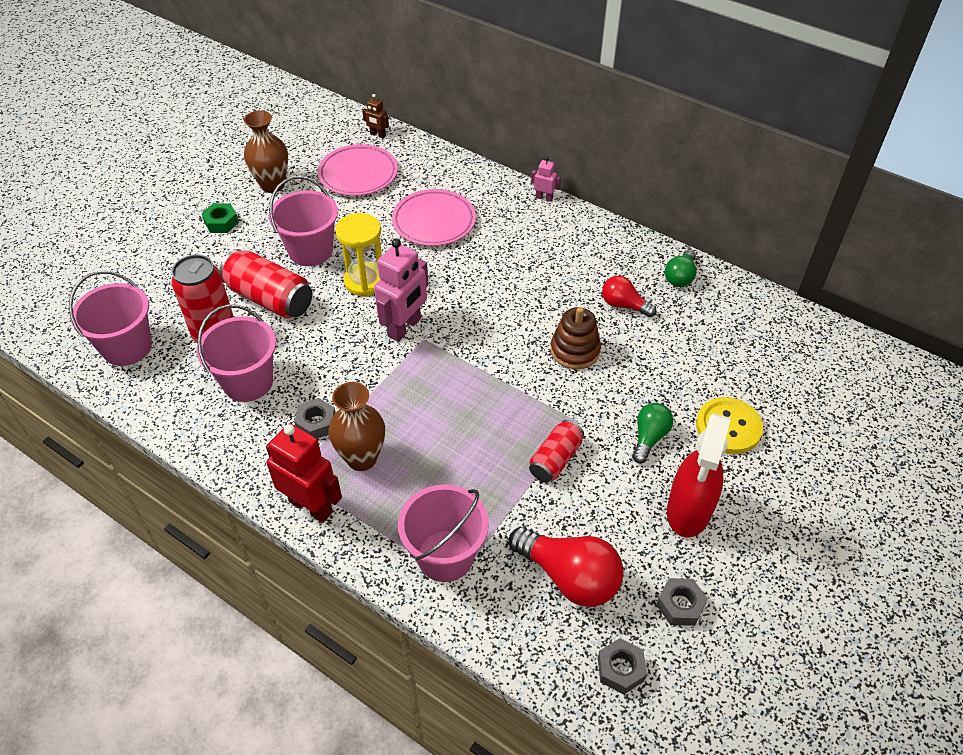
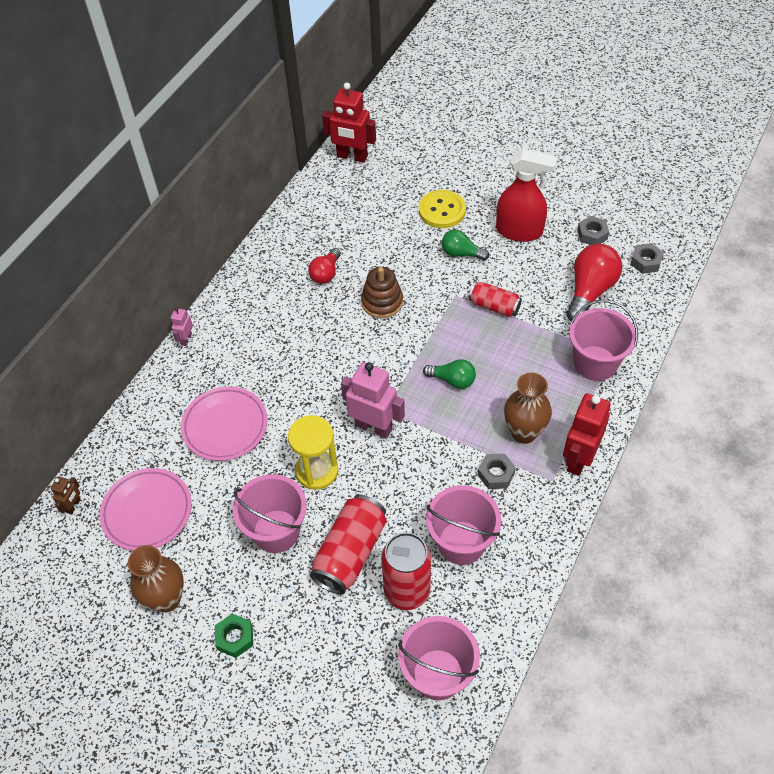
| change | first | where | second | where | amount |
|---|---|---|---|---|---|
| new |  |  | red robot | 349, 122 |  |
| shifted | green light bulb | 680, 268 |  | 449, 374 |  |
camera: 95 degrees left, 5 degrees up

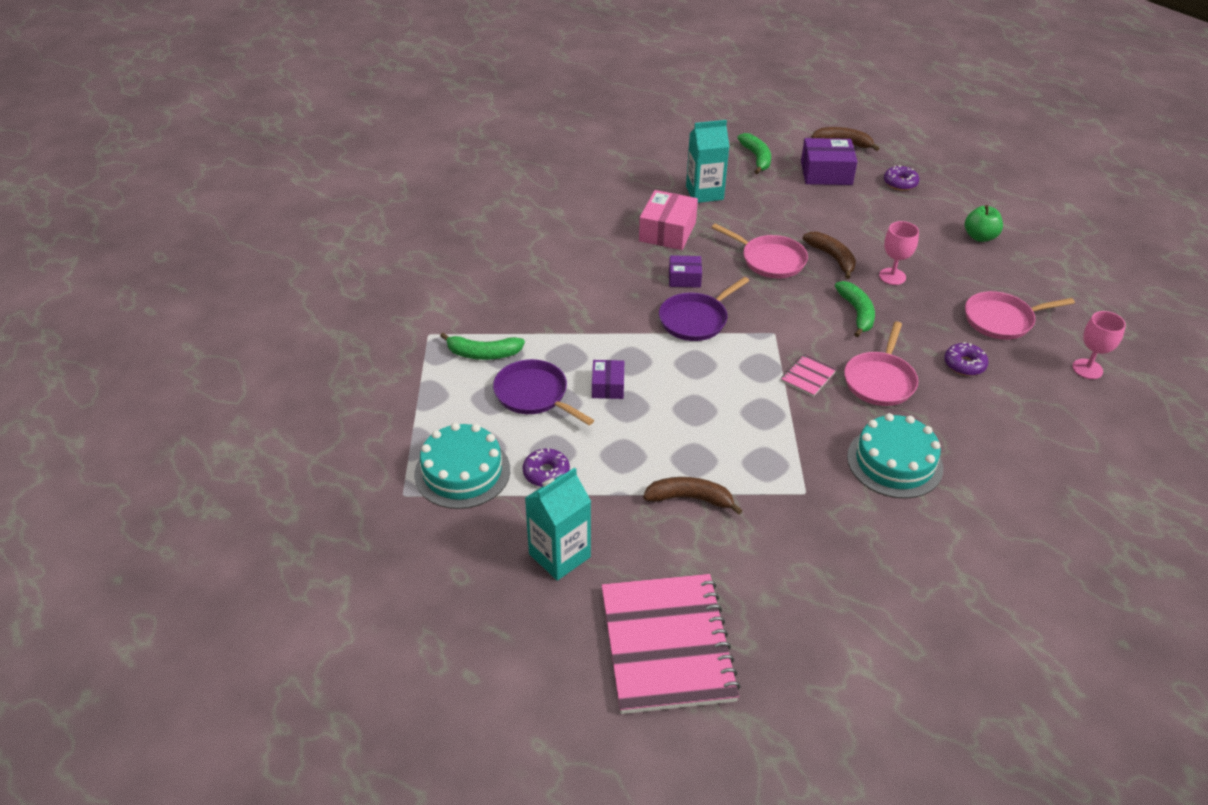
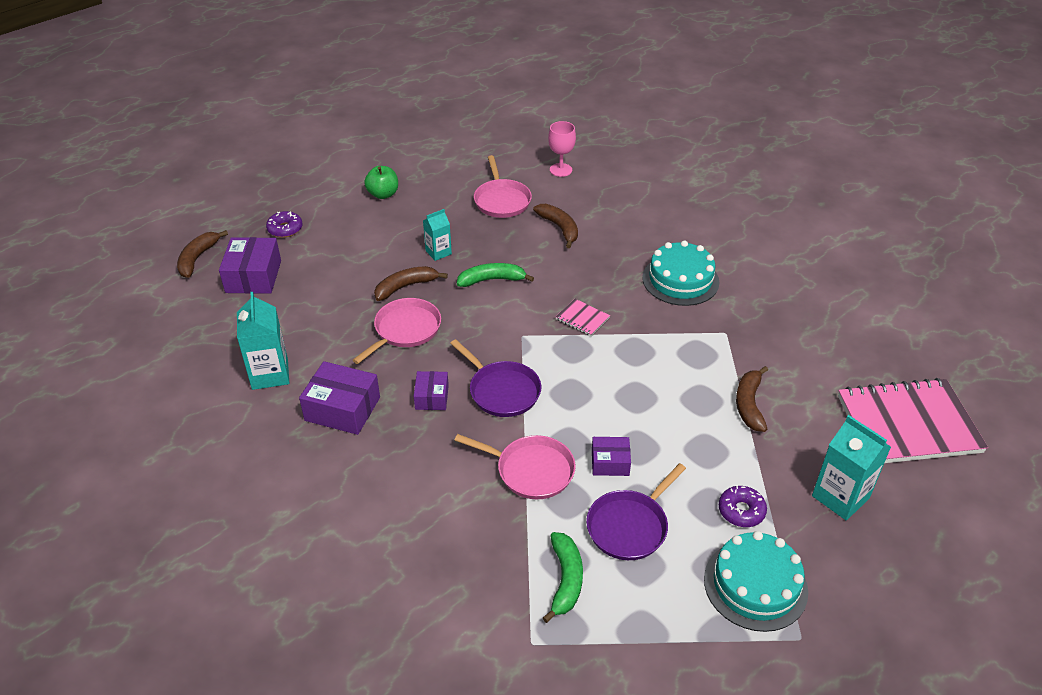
| change | first | where | second | where | amount |
|---|---|---|---|---|---|
| repainted | pink box | 668, 220 | purple box | 339, 398 |  |
| swapped | pink goblet | 899, 253 | turquoise carton | 437, 235 |  |
| shifted | pink pan | 881, 364 |  | 515, 466 |  |
| swapped | purple donut | 966, 359 | brown banana | 555, 226 |  |
| gone | green banana | 754, 153 |  |  |  |
camera: 90 degrees left, 0 degrees up

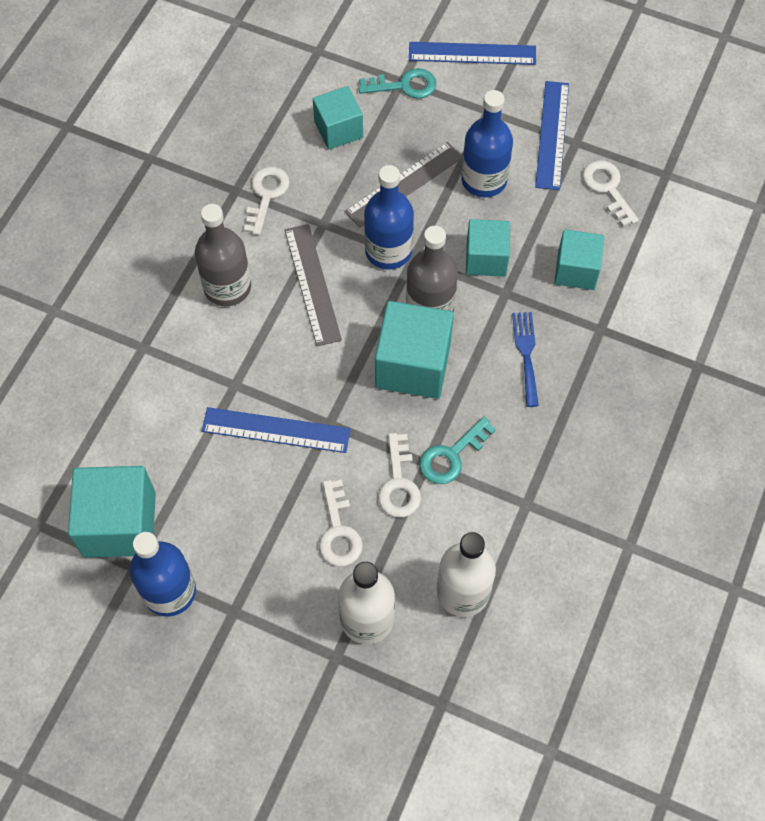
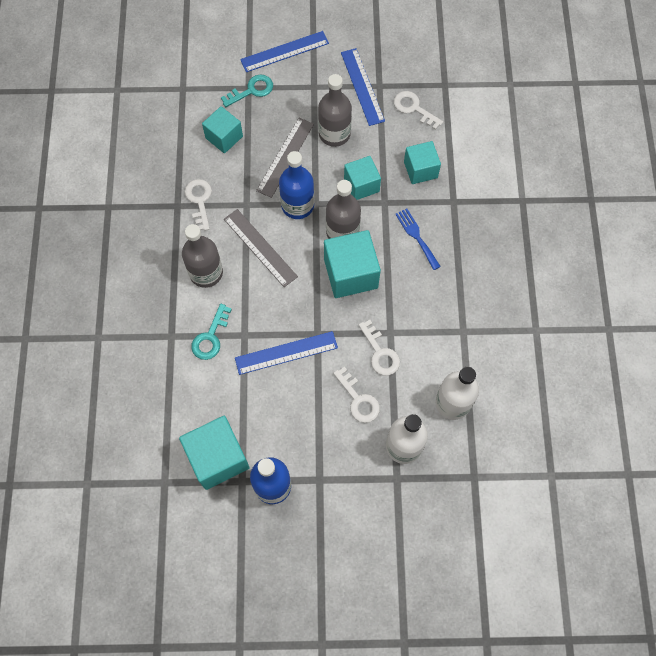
| change | first | where | second | where | amount |
|---|---|---|---|---|---|
| shifted | turquoise key | 457, 450 |  | 211, 331 |  |
| repainted | blue bottle | 487, 143 | grey bottle | 335, 110 |  |
camera: 25 degrees left, 5 degrees up

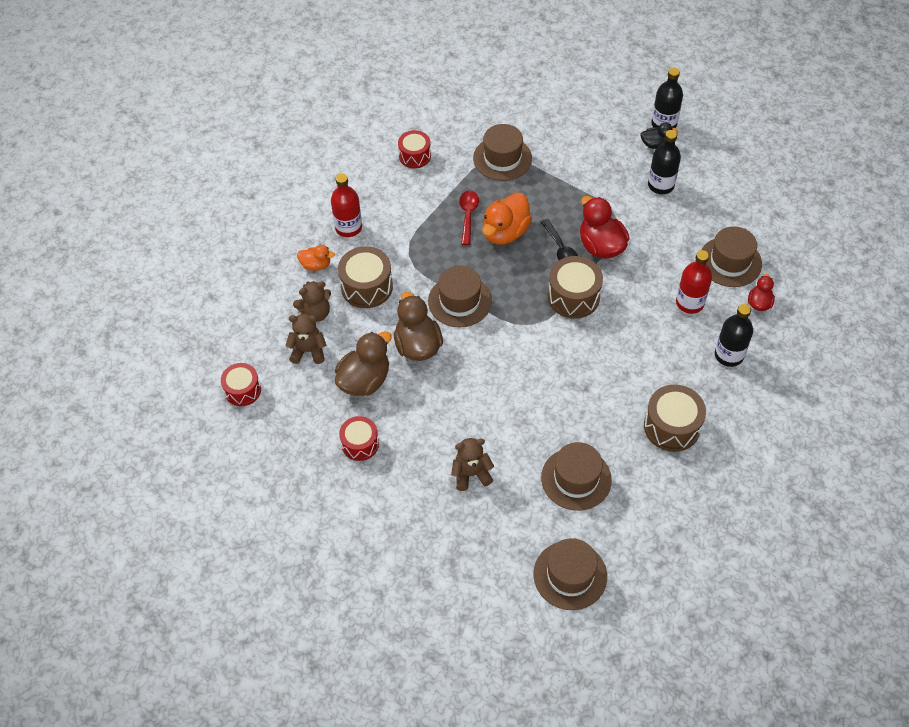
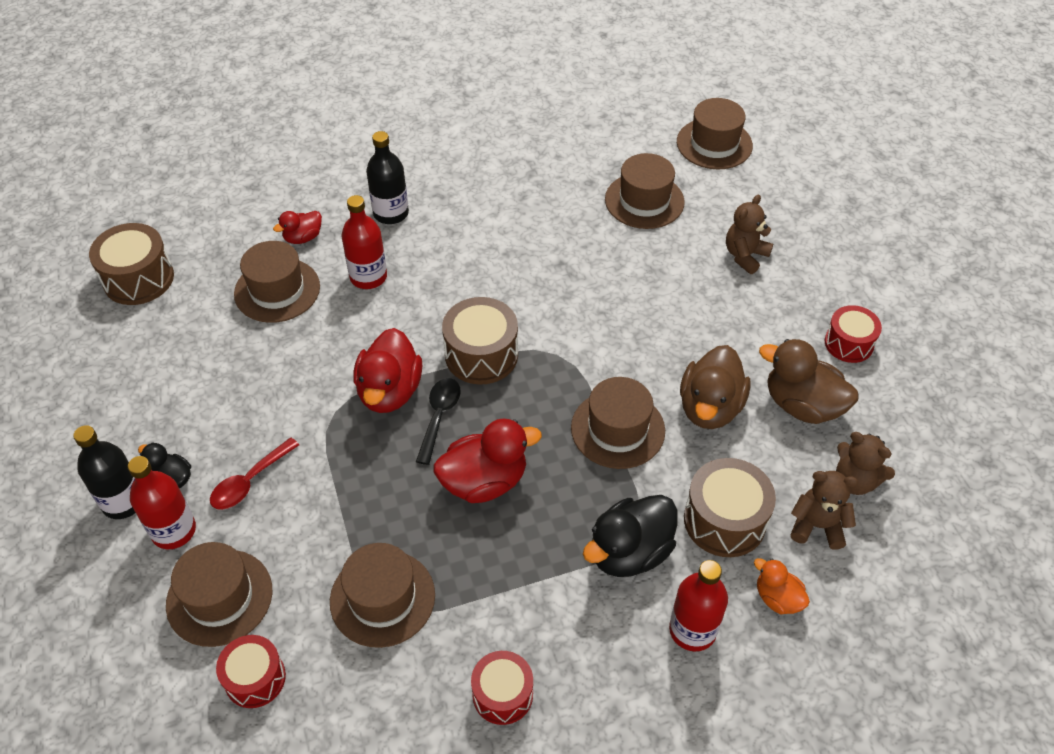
| change | first | where | second | where | amount |
|---|---|---|---|---|---|
| shifted | brown drum | 675, 418 |  | 131, 264 |  |
| new |  |  | red bottle | 162, 502 |  |
| new |  |  | brown hat | 219, 594 |  |
| shifted | red spoon | 469, 217 |  | 254, 474 |  |
| shifted | red drum | 241, 384 |  | 251, 671 |  |
| repainted | orange duck | 507, 219 | red duck | 488, 460 |  |
| new |  |  | black duck | 630, 536 |  |
| rotated | brown teddy bear | 472, 464 |  | 749, 234 | 105 degrees clockwise |
| rotated | brown duck | 363, 363 |  | 809, 381 | 45 degrees clockwise |
| gone | black bottle | 664, 162 |  |  |  |
camera: 145 degrees left, 5 degrees down

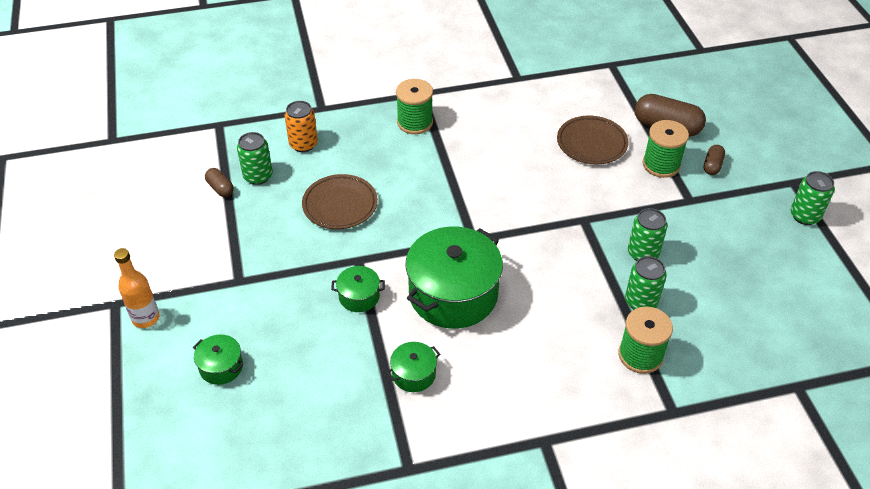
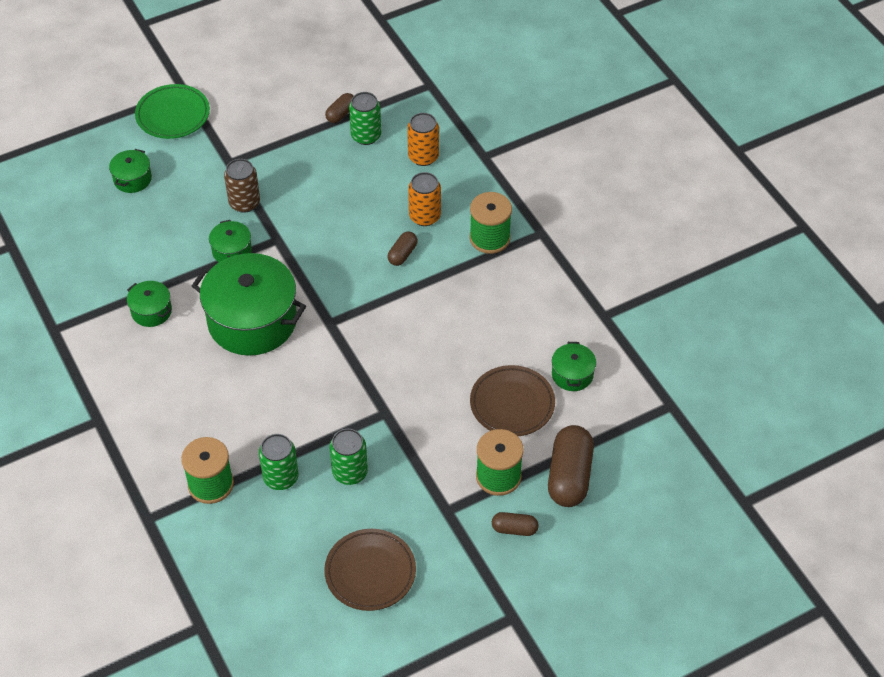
| change | first | where | second | where | amount |
|---|---|---|---|---|---|
| swapped | orange bottle | 137, 288 | green plate | 172, 111 |  |
| new |  |  | brown can | 242, 186 |  |
| shifted | brown plate | 340, 201 |  | 370, 570 |  |
| new |  |  | brown capsule | 403, 249 |  |
| new |  |  | orange can | 424, 199 |  |
| new |  |  | green pot | 574, 366 |  |
| gone | green can | 812, 198 |  |  |  |
camera: 75 degrees right, 5 degrees up

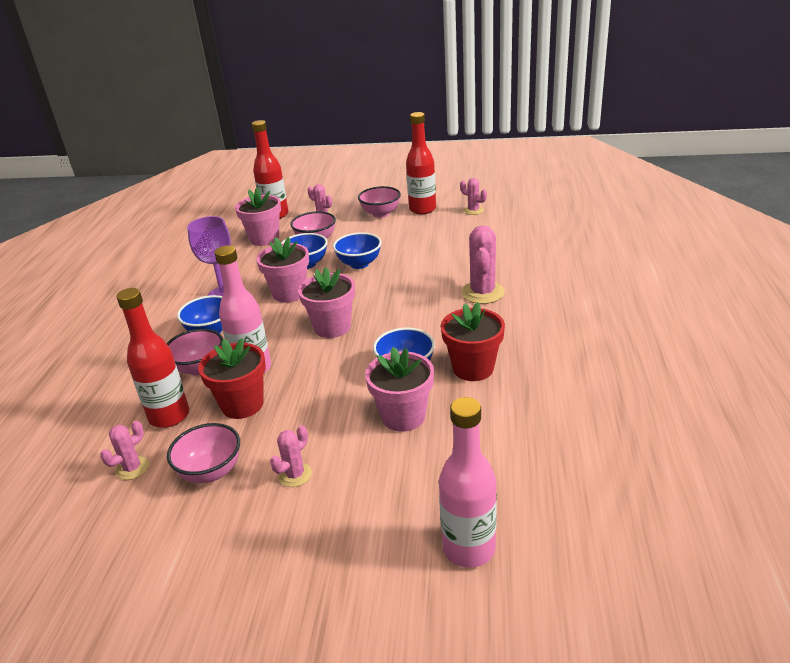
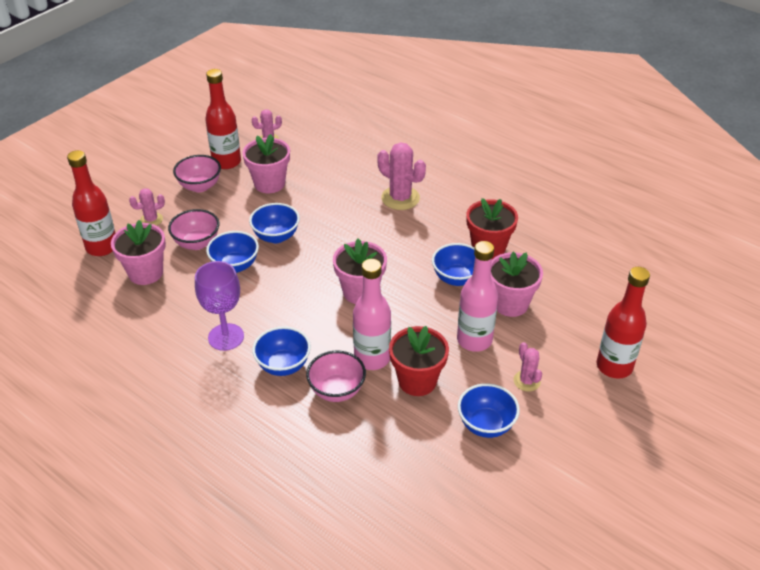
| change | first | where | second | where | amount |
|---|---|---|---|---|---|
| shifted | pink flower pot | 282, 270 |  | 266, 163 |  |
| shifted | pink bottle | 468, 482 |  | 477, 296 |  |
| repainted | pink bowl | 203, 453 | blue bowl | 489, 410 |  |
| shifted | red bottle | 152, 358 |  | 623, 323 |  |
| gone | pink cactus | 124, 450 |  |  |  |
camera: 60 degrees left, 10 degrees up

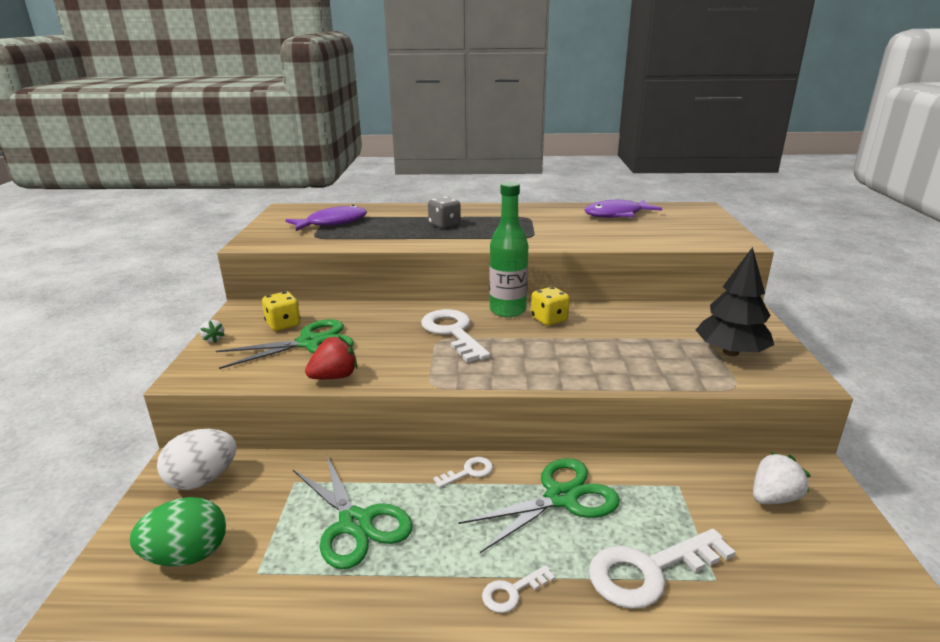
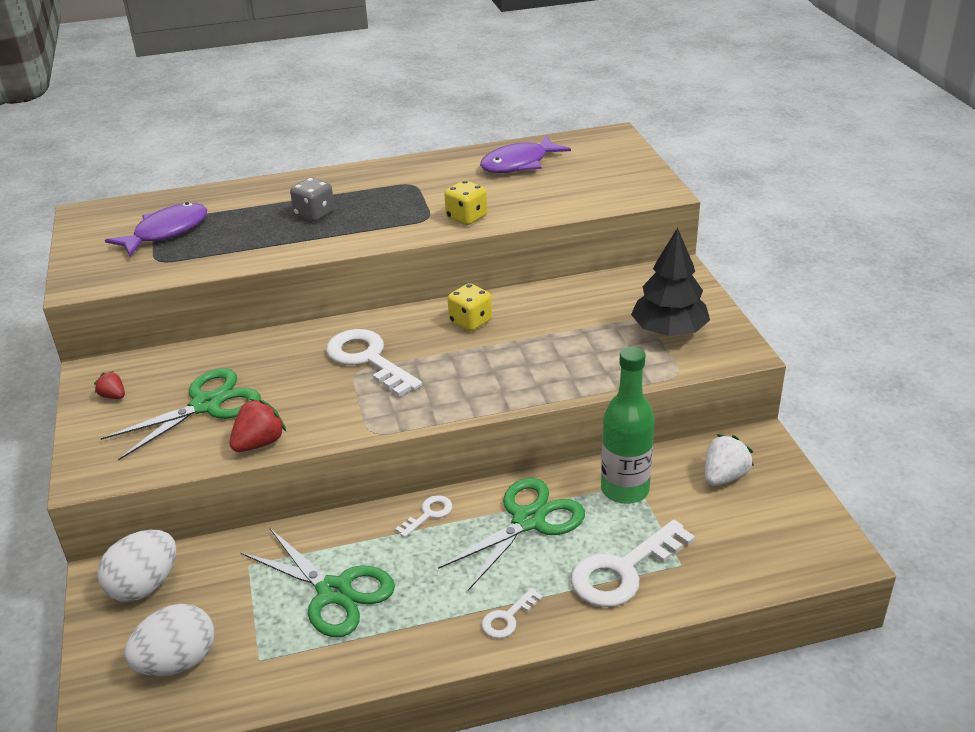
| change | first | where | second | where | amount |
|---|---|---|---|---|---|
| new |  |  | red strawberry | 109, 385 |  |
| repainted | green egg | 178, 531 | white egg | 169, 640 |  |
| shifted | yellow dice | 281, 311 |  | 465, 202 |  |
| shifted | green bottle | 508, 249 |  | 628, 425 |  |
| gone | white strawberry | 212, 331 |  |  |  |
camera: 15 degrees left, 10 degrees up

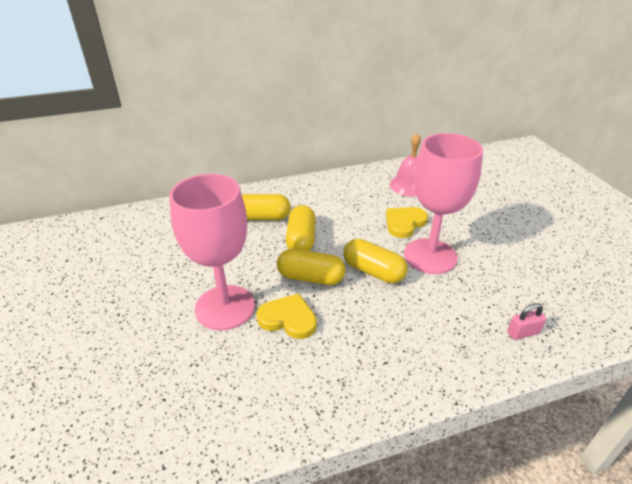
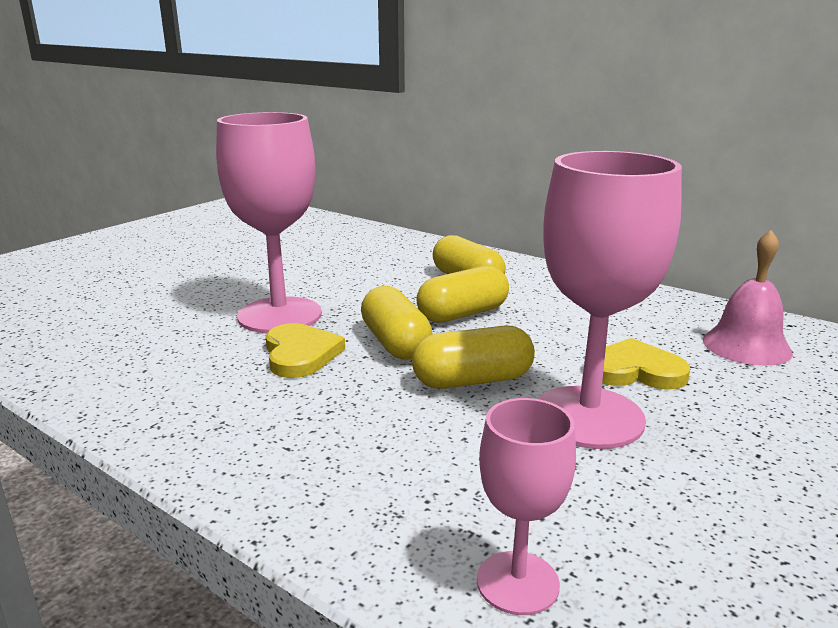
| change | first | where | second | where | amount |
|---|---|---|---|---|---|
| rotated | yellow capsule | 375, 261 |  | 473, 357 | 75 degrees clockwise |
| swapped | pink padlock | 527, 321 | pink goblet | 526, 506 |  |
camera: 55 degrees right, 15 degrees down

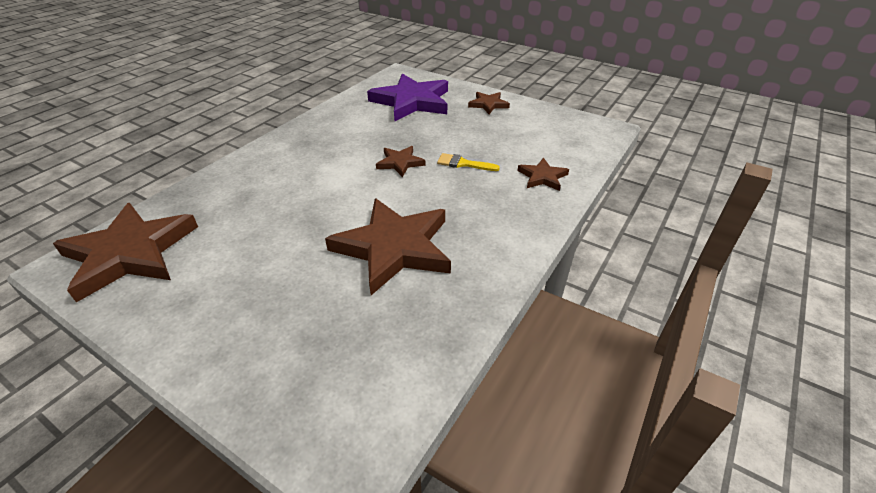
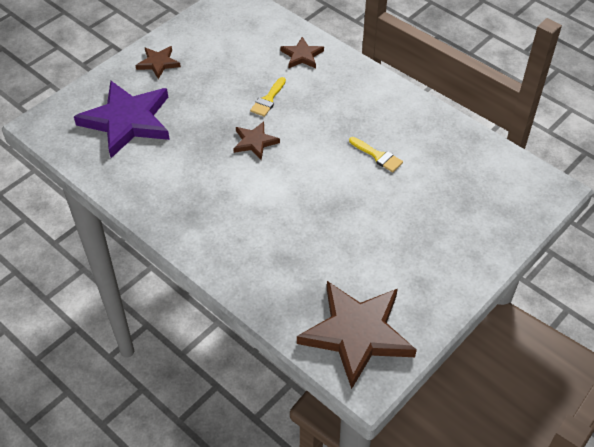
| change | first | where | second | where | amount |
|---|---|---|---|---|---|
| swapped | brown star | 388, 246 | yellow brush | 376, 154 |  |
camera: 80 degrees left, 10 degrees up

